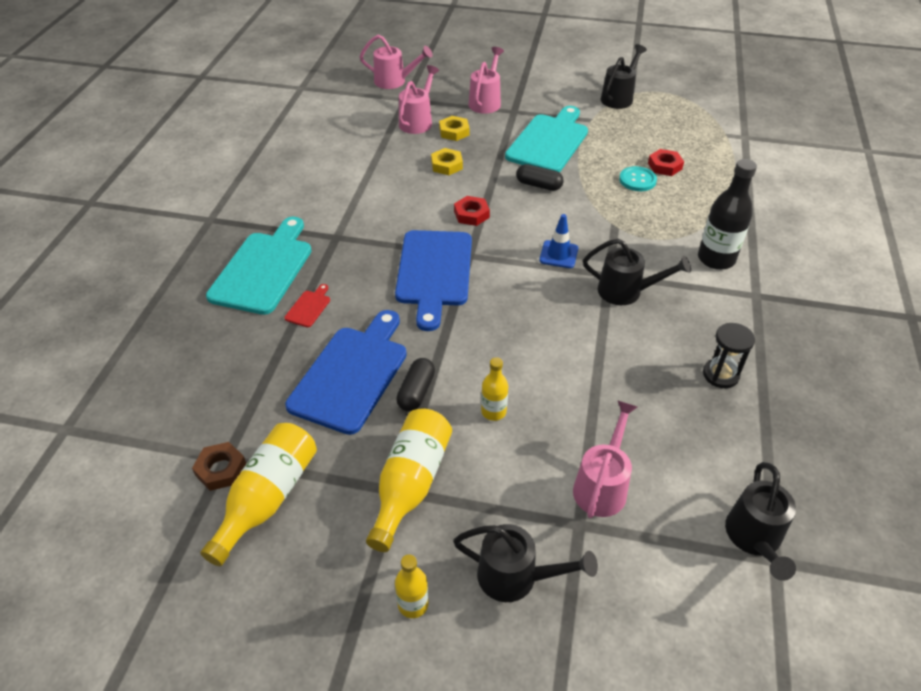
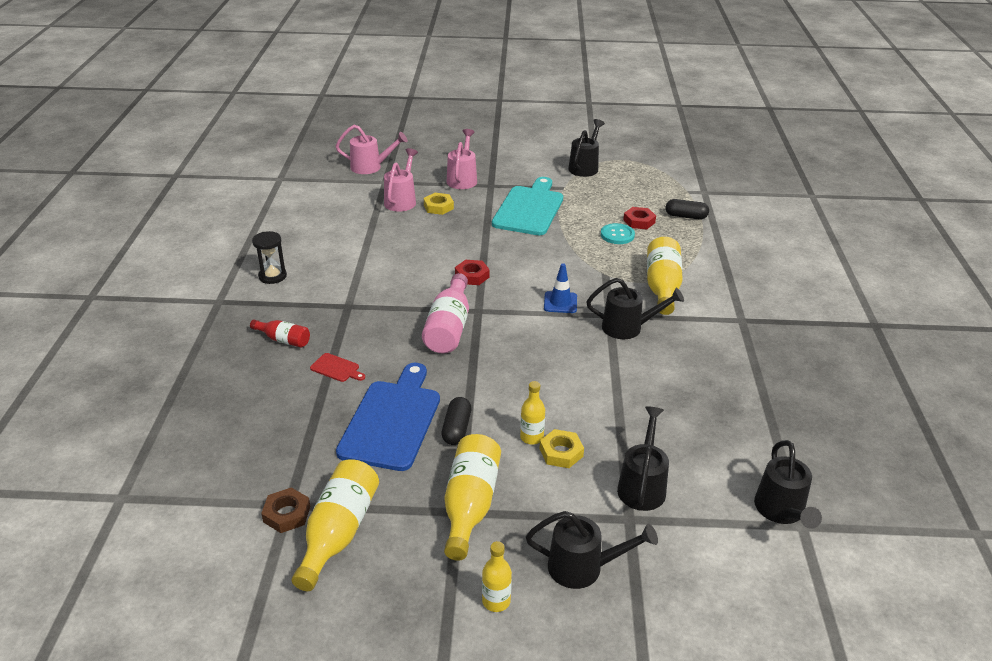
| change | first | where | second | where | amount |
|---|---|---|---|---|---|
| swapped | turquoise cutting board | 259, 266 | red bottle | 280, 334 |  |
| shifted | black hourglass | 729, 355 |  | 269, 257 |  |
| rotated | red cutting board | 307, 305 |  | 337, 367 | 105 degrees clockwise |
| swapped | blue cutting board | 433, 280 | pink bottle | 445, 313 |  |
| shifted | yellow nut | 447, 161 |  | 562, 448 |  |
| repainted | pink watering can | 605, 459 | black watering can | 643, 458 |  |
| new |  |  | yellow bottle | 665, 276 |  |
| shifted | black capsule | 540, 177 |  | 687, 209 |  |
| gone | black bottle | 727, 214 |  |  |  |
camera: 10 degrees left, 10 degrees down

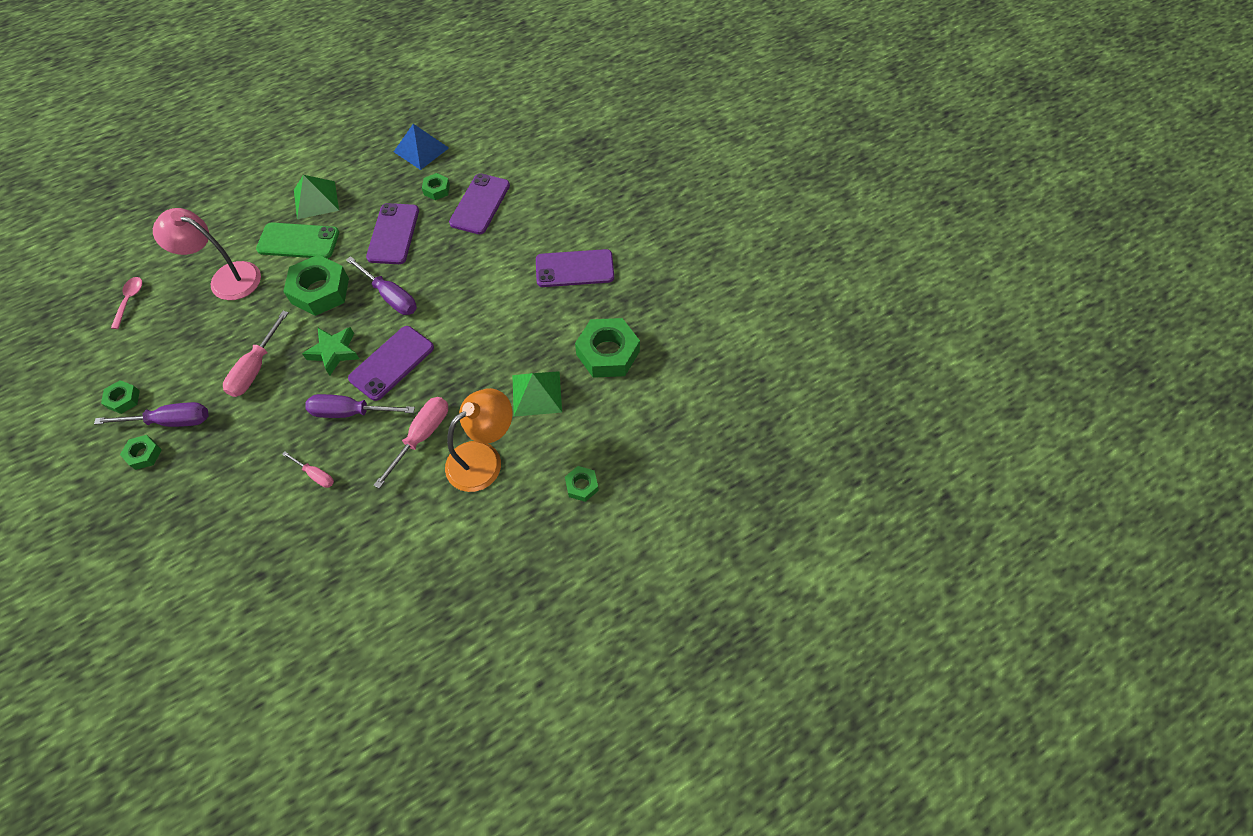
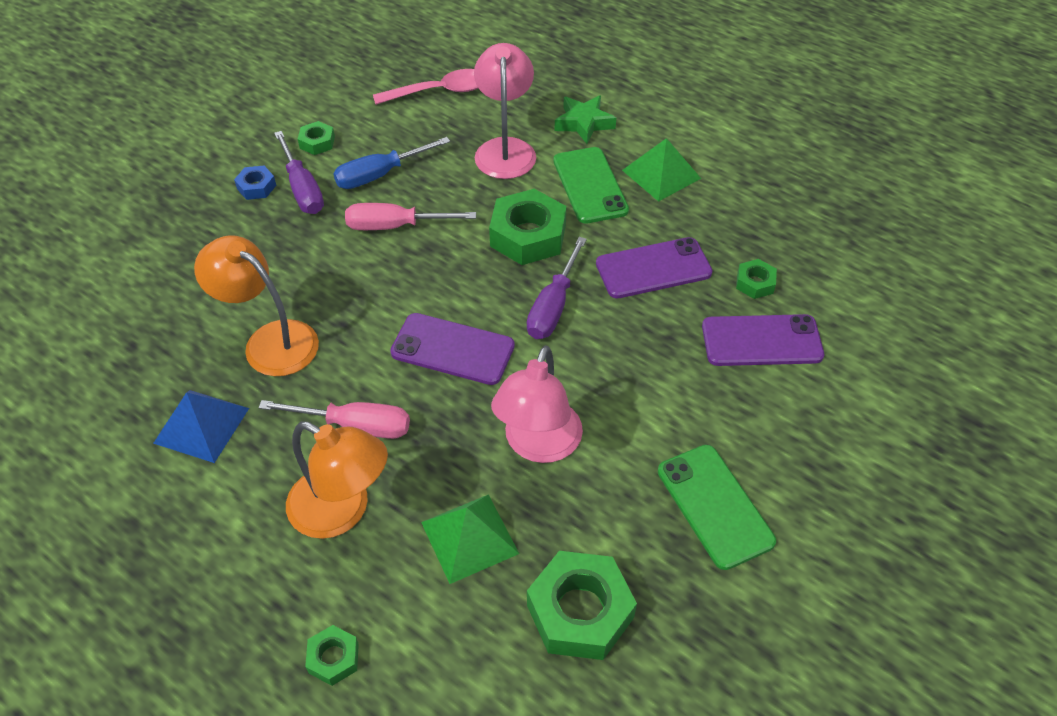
| change | first | where | second | where | amount |
|---|---|---|---|---|---|
| shifted | blue pyramid | 421, 147 |  | 201, 426 |  |
| swapped | pink screwdriver | 308, 470 | orange lamp | 256, 305 |  |
| repainted | green nut | 141, 452 | blue nut | 255, 183 |  |
| new |  |  | blue screwdriver | 391, 163 |  |
| scaled | pink spoon | 126, 303 |  | 425, 87 | x1.62 |
| new |  |  | pink lamp | 537, 404 |  |
| shifted | green star | 330, 351 |  | 585, 119 |  |
| repainted | purple phone | 575, 268 | green phone | 717, 507 |  |
| gone | purple screwdriver | 360, 406 |  |  |  |
camera: 70 degrees right, 10 degrees down

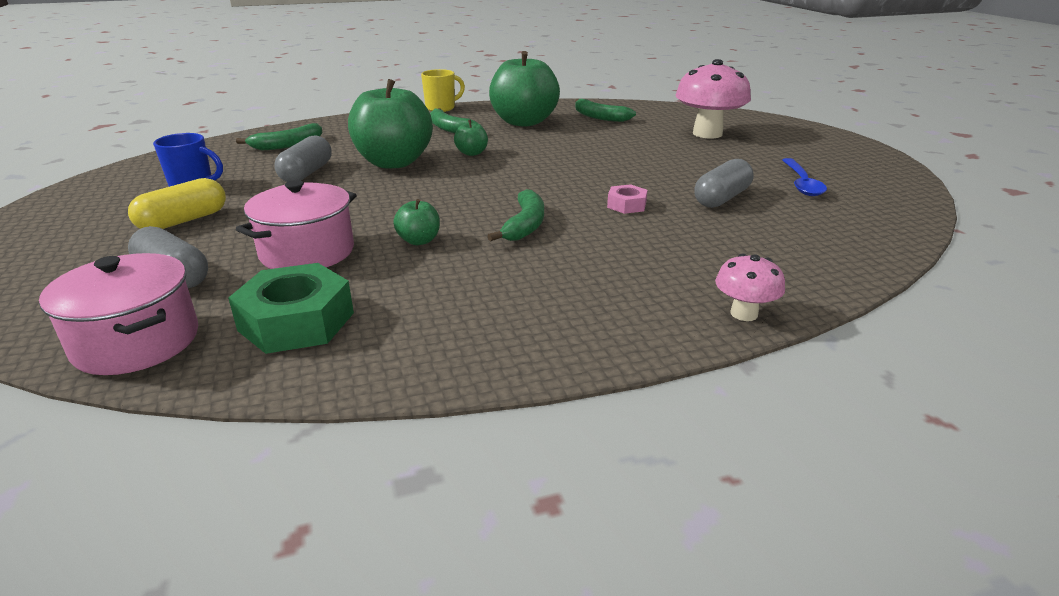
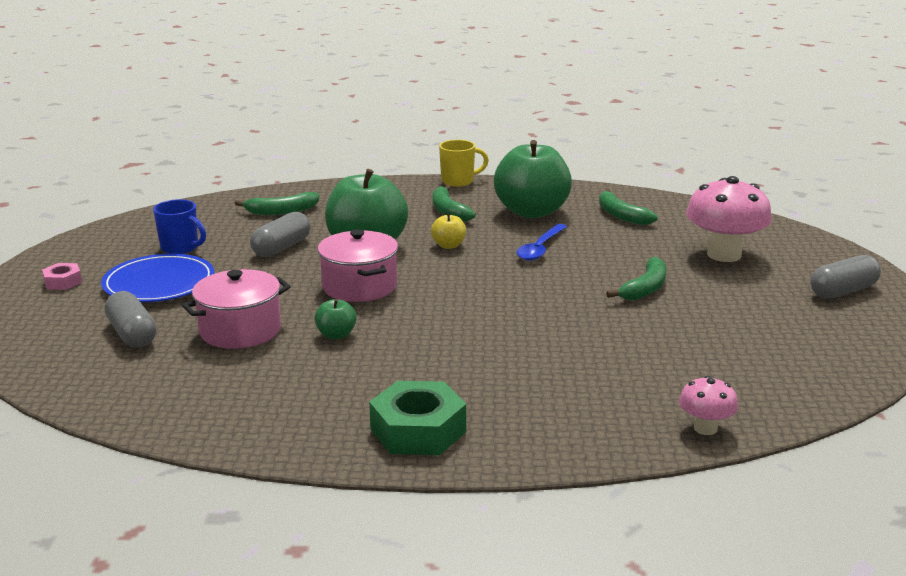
| change | first | where | second | where | amount |
|---|---|---|---|---|---|
| shifted | pink nut | 627, 199 |  | 62, 276 |  |
| swapped | yellow capsule | 177, 203 | blue plate | 157, 278 |  |
| shifted | pink pot | 118, 314 |  | 358, 265 |  |
| shifted | green nut | 291, 308 |  | 417, 418 |  |
| repainted | green apple | 471, 138 | yellow apple | 448, 231 |  |
| shifted | blue spoon | 804, 177 |  | 541, 242 |  |
| shifted | green banana | 515, 215 |  | 636, 278 |  |
| shifted | pink mushroom | 750, 287 |  | 708, 405 |  |
| shifted | grey capsule | 724, 183 |  | 845, 277 |  |
camera: 20 degrees right, 5 degrees down

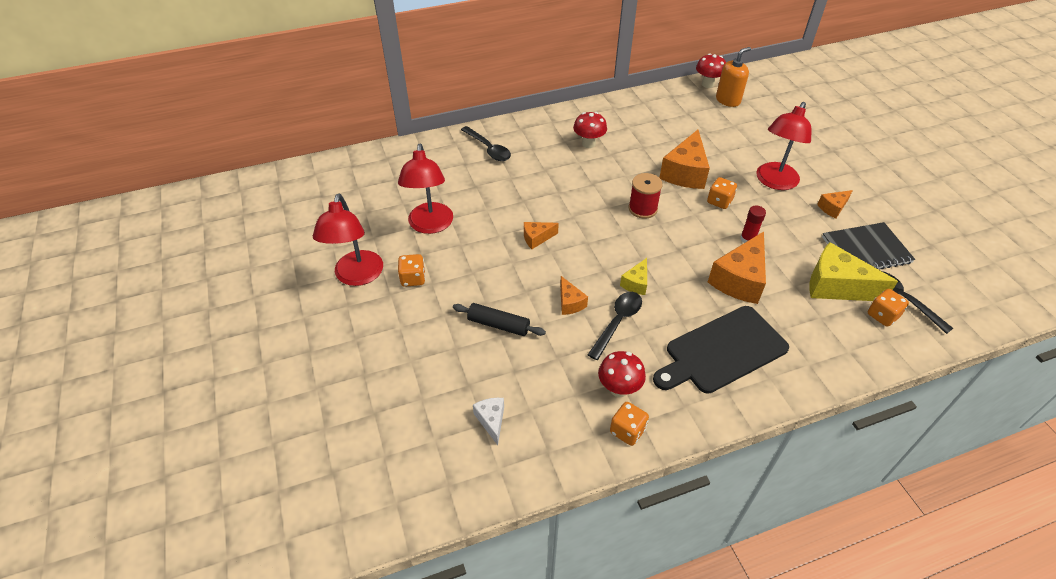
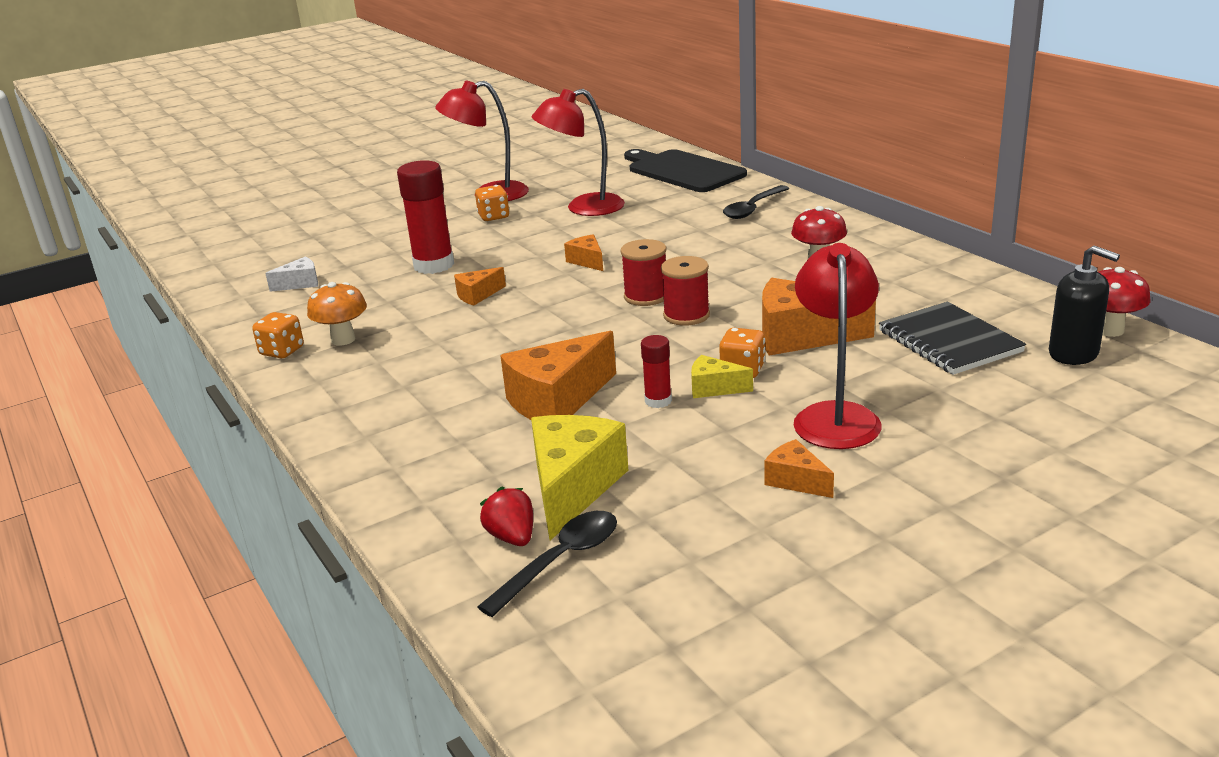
| change | first | where | second | where | amount |
|---|---|---|---|---|---|
| repainted | red mushroom | 622, 374 | orange mushroom | 337, 314 |  |
| swapped | black rolling pin | 499, 319 | red glue stick | 425, 217 |  |
| swapped | orange dice | 888, 308 | red strawberry | 506, 516 |  |
| rotated | orange cheese | 737, 268 |  | 558, 375 | 60 degrees counterclockwise |
| new |  |  | red spool | 643, 272 |  |
| shifted | black cutting board | 721, 350 |  | 685, 170 |  |
| shifted | yellow cheese | 633, 276 |  | 722, 376 |  |
| rotated | red lamp | 783, 146 |  | 838, 346 | 75 degrees clockwise |
| shifted | black notebook | 868, 245 |  | 952, 338 |  |
| repainted | orange soap dispenser | 733, 77 | black soap dispenser | 1084, 305 |  |
| gone | black spoon | 615, 326 |  |  |  |
camera: 80 degrees right, 20 degrees down

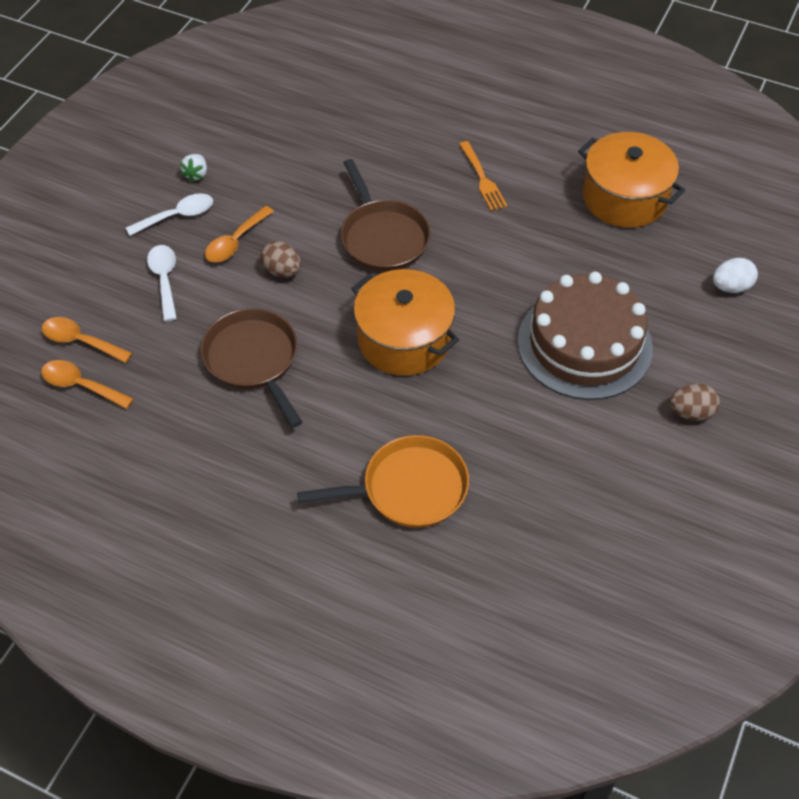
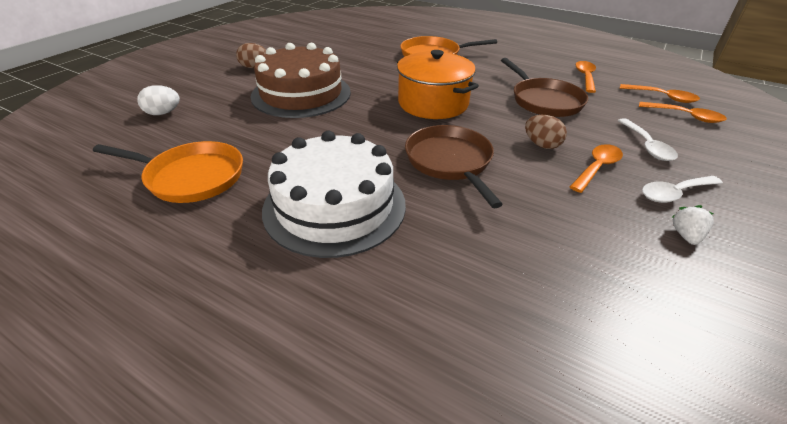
| change | first | where | second | where | amount |
|---|---|---|---|---|---|
| swapped | orange pot | 631, 180 | orange pan | 168, 172 |  |
| swapped | orange fork | 483, 176 | white cake | 334, 194 |  |
| new |  |  | orange spoon | 585, 77 |  |
camera: 175 degrees left, 15 degrees down

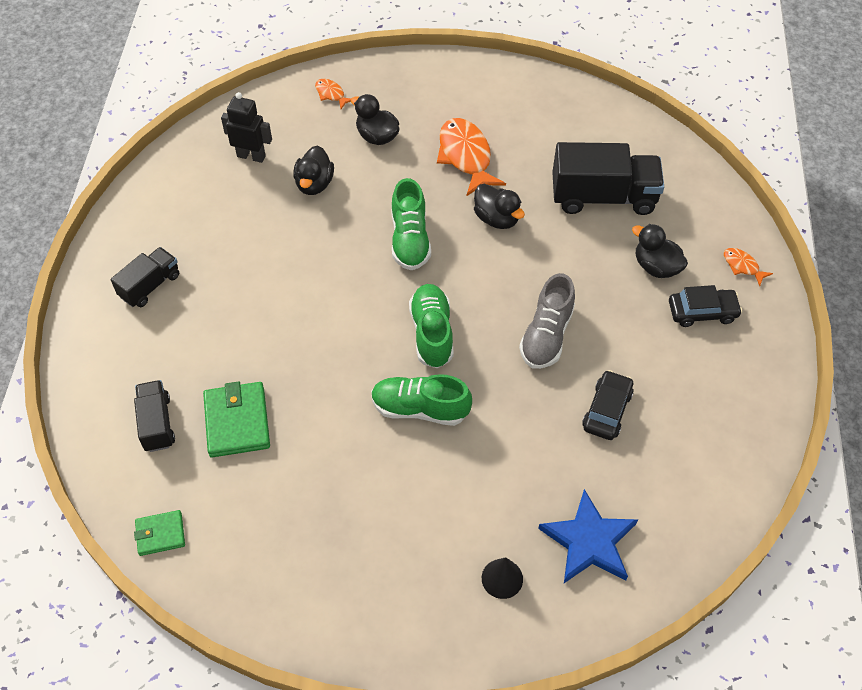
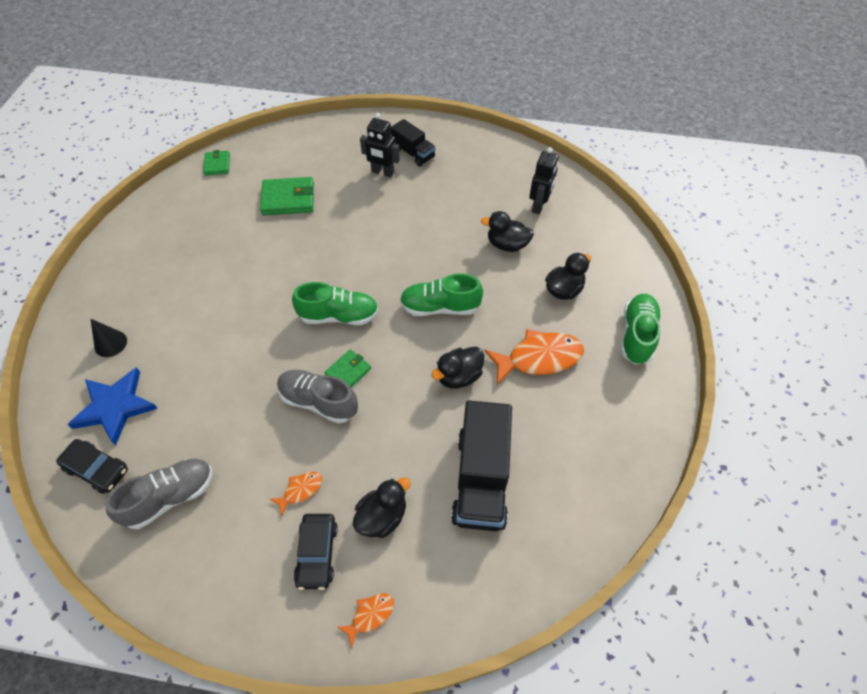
| change | first | where | second | where | amount |
|---|---|---|---|---|---|
| shifted | black car | 608, 405 |  | 92, 466 |  |
| new |  |  | grey shoe | 159, 494 |  |
| shifted | orange fish | 333, 94 |  | 296, 494 |  |
| new |  |  | green wallet | 348, 368 |  |
| new |  |  | black robot | 380, 145 |  |
| shifted | green shoe | 421, 400 |  | 641, 329 |  |
| gone | black truck | 154, 416 |  |  |  |
camera: 95 degrees right, 0 degrees up

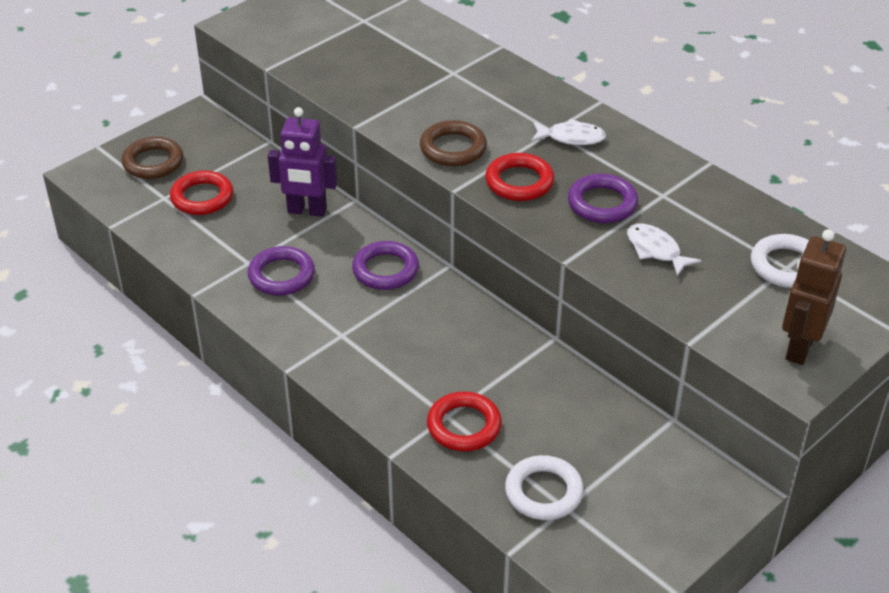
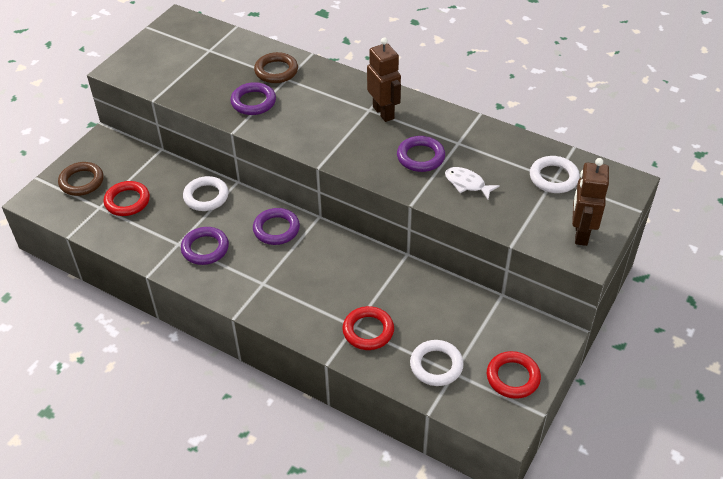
| change | first | where | second | where | amount |
|---|---|---|---|---|---|
| swapped | purple robot | 302, 162 | white ring | 206, 193 |  |
| new |  |  | purple ring | 253, 98 |  |
| shifted | brown ring | 453, 143 |  | 276, 67 |  |
| swapped | white fish | 568, 132 | brown robot | 384, 79 |  |
| shifted | red ring | 519, 177 |  | 514, 375 |  |
camera: 15 degrees left, 5 degrees up

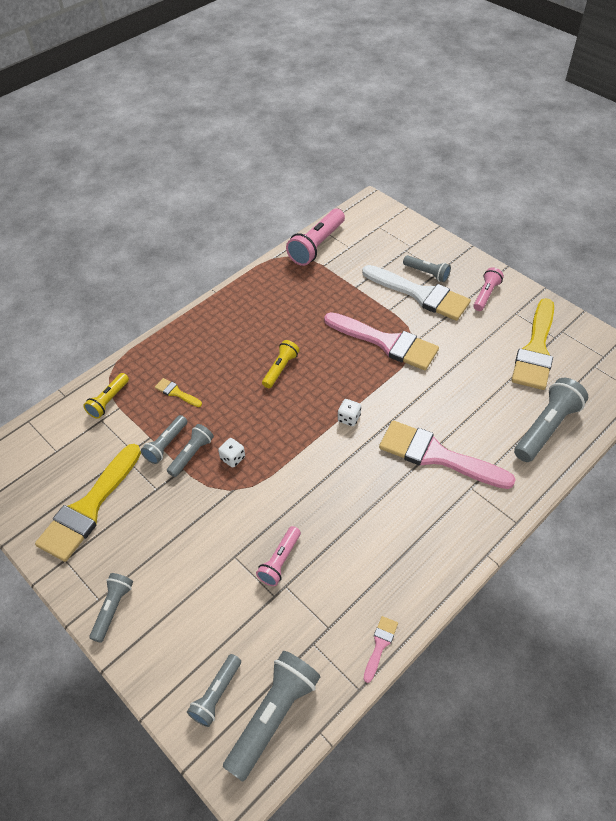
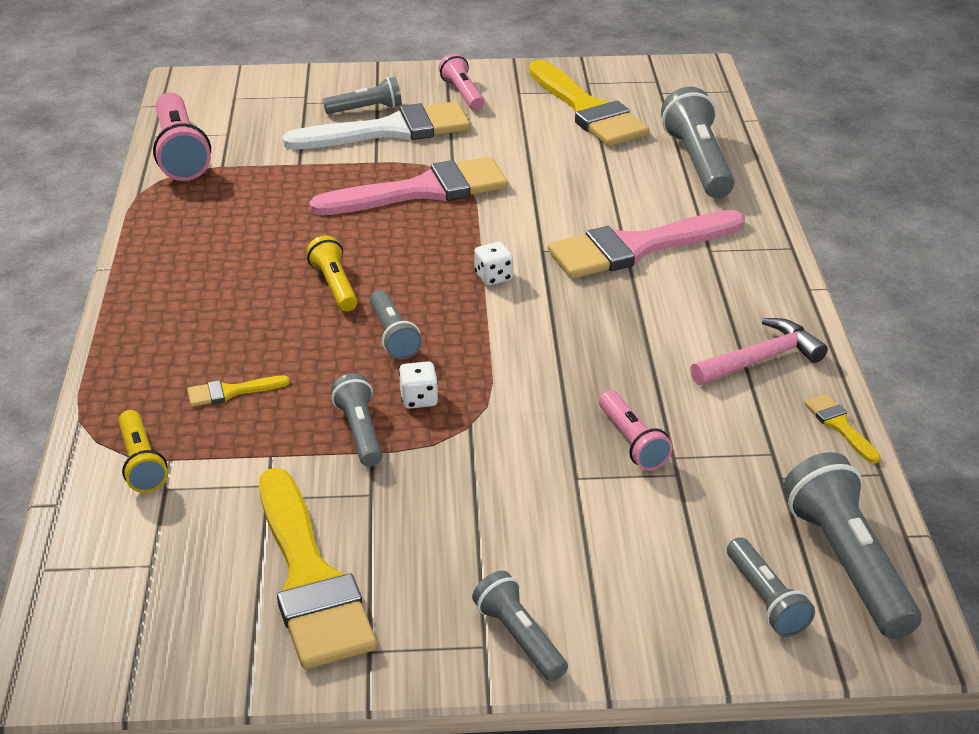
| change | first | where | second | where | amount |
|---|---|---|---|---|---|
| shifted | grey flashlight | 164, 439 |  | 396, 325 |  |
| new |  |  | pink hammer | 759, 351 |  |
| repainted | pink brush | 381, 649 | yellow brush | 842, 428 |  |
camera: 50 degrees left, 15 degrees down

